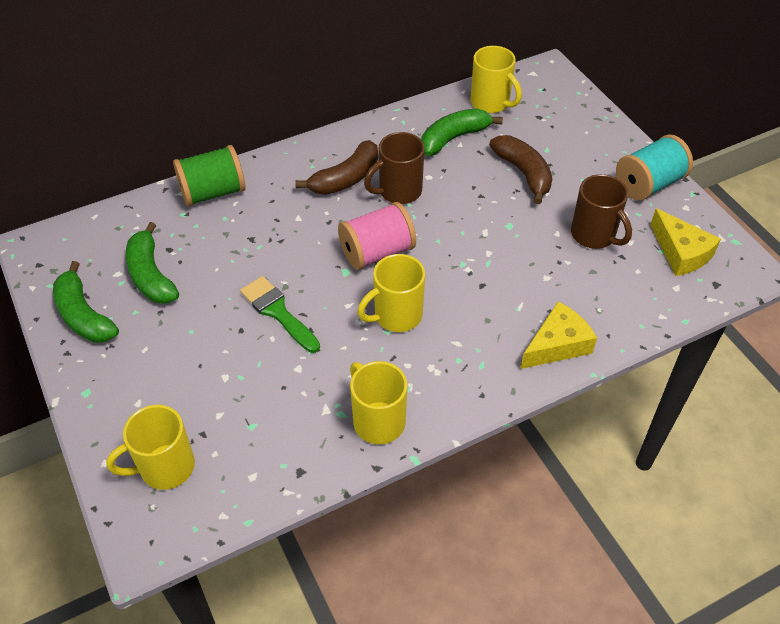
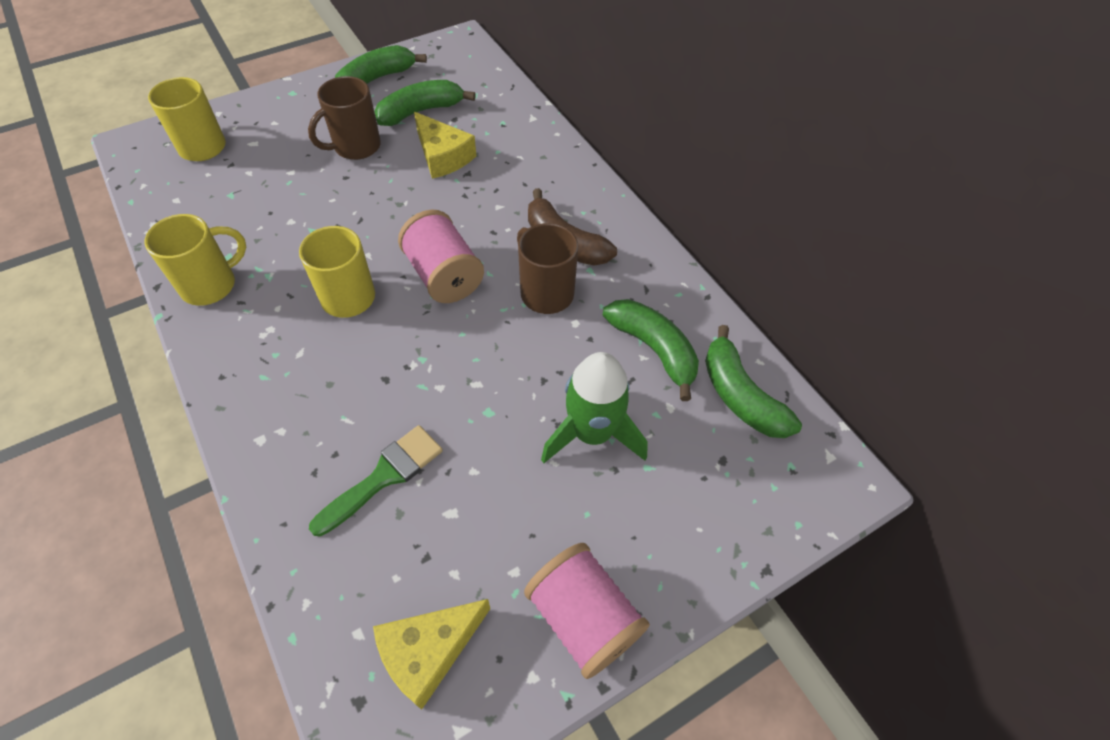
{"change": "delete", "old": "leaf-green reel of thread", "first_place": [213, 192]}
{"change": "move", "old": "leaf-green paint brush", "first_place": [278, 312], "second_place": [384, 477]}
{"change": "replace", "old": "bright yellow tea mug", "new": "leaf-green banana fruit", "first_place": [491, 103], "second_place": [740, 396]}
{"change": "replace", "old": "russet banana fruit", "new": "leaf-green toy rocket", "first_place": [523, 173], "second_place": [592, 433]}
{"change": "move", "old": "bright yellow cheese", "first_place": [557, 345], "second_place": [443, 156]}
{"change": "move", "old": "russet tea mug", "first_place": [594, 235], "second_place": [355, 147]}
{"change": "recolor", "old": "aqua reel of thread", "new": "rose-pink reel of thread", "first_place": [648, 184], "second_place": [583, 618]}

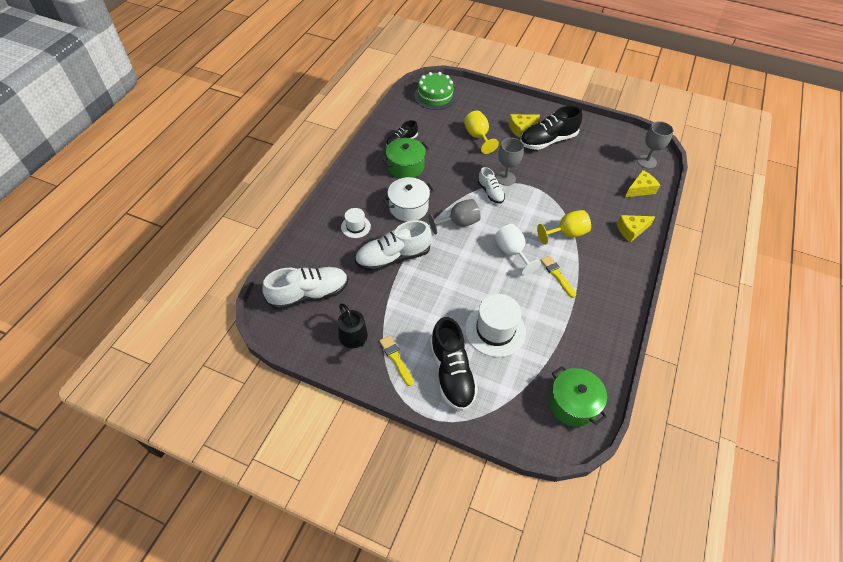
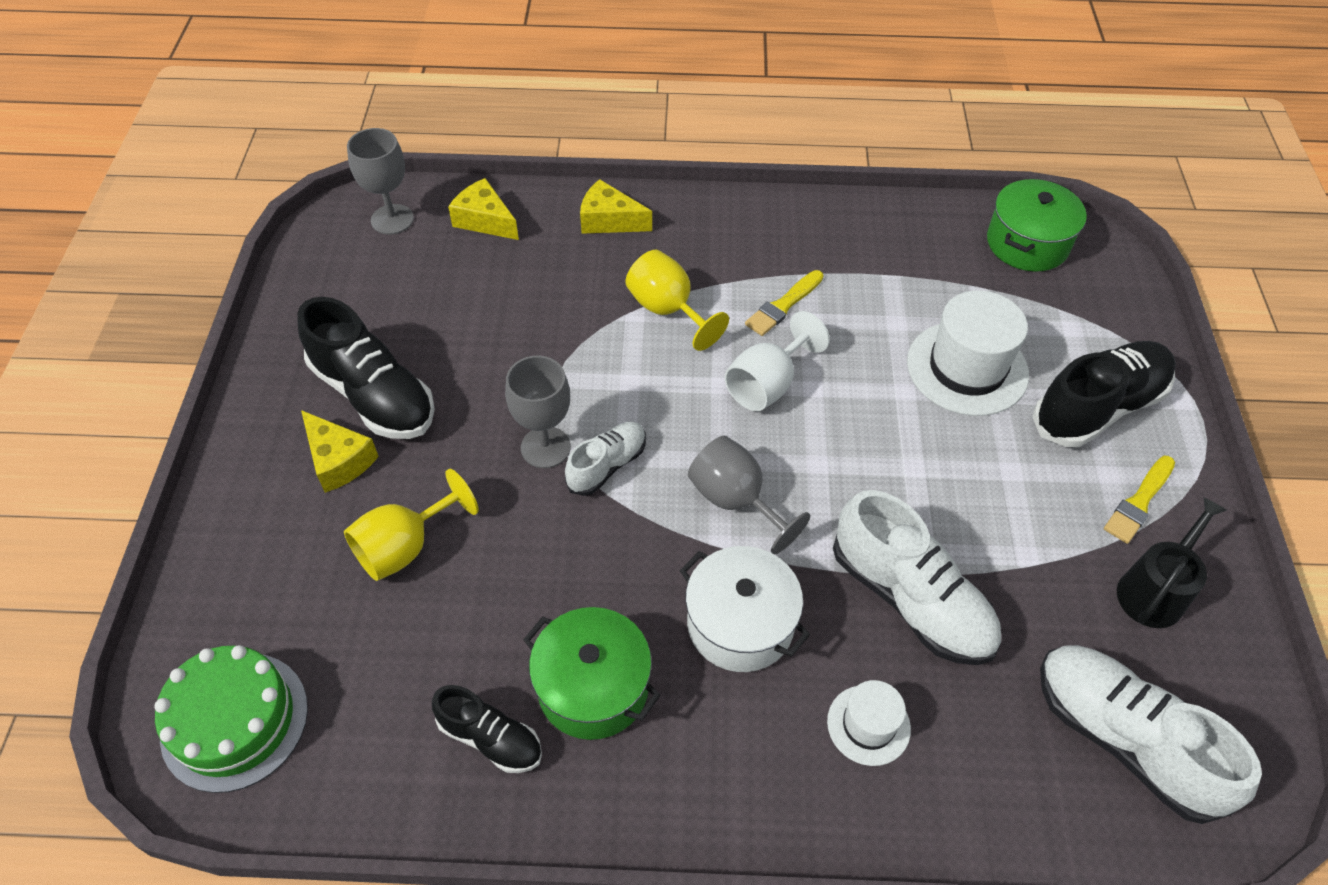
{"change": "rotate", "old": "bright yellow cheese", "first_place": [631, 230], "second_place": [609, 220], "degrees": 150}

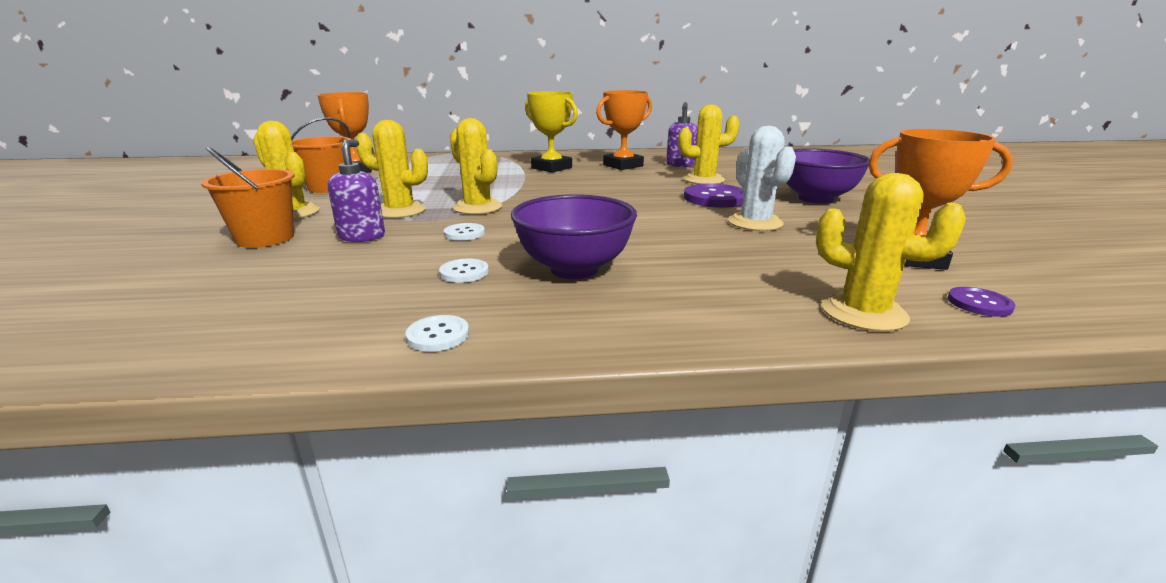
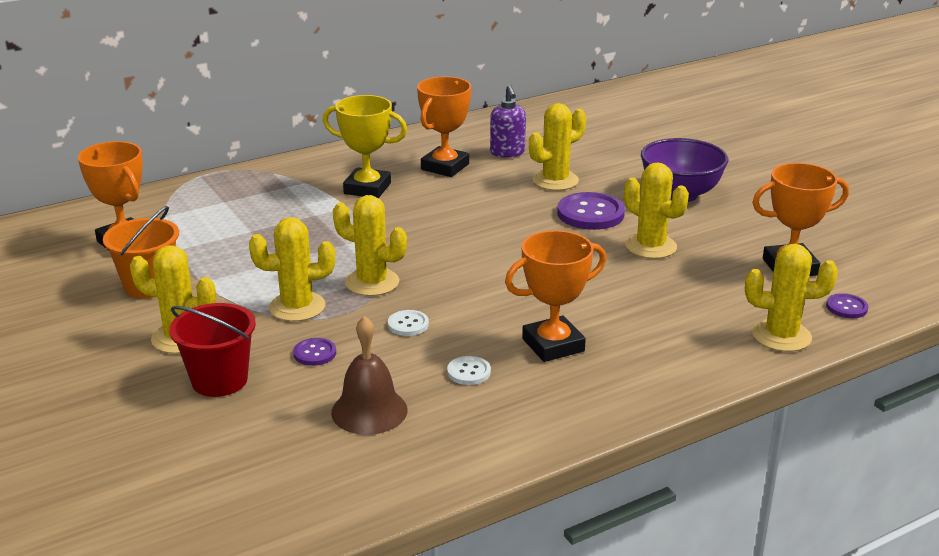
{"change": "recolor", "old": "bright orange bucket", "new": "crimson bucket", "first_place": [265, 238], "second_place": [219, 380]}
{"change": "replace", "old": "violet soap dispenser", "new": "violet sewing button", "first_place": [362, 236], "second_place": [315, 353]}
{"change": "delete", "old": "white sewing button", "first_place": [438, 335]}
{"change": "replace", "old": "violet bowl", "new": "bright orange trophy", "first_place": [574, 269], "second_place": [553, 345]}
{"change": "recolor", "old": "white cactus", "new": "bright yellow cactus", "first_place": [755, 223], "second_place": [650, 246]}
{"change": "insert", "new": "russet school bell", "second_place": [369, 411]}

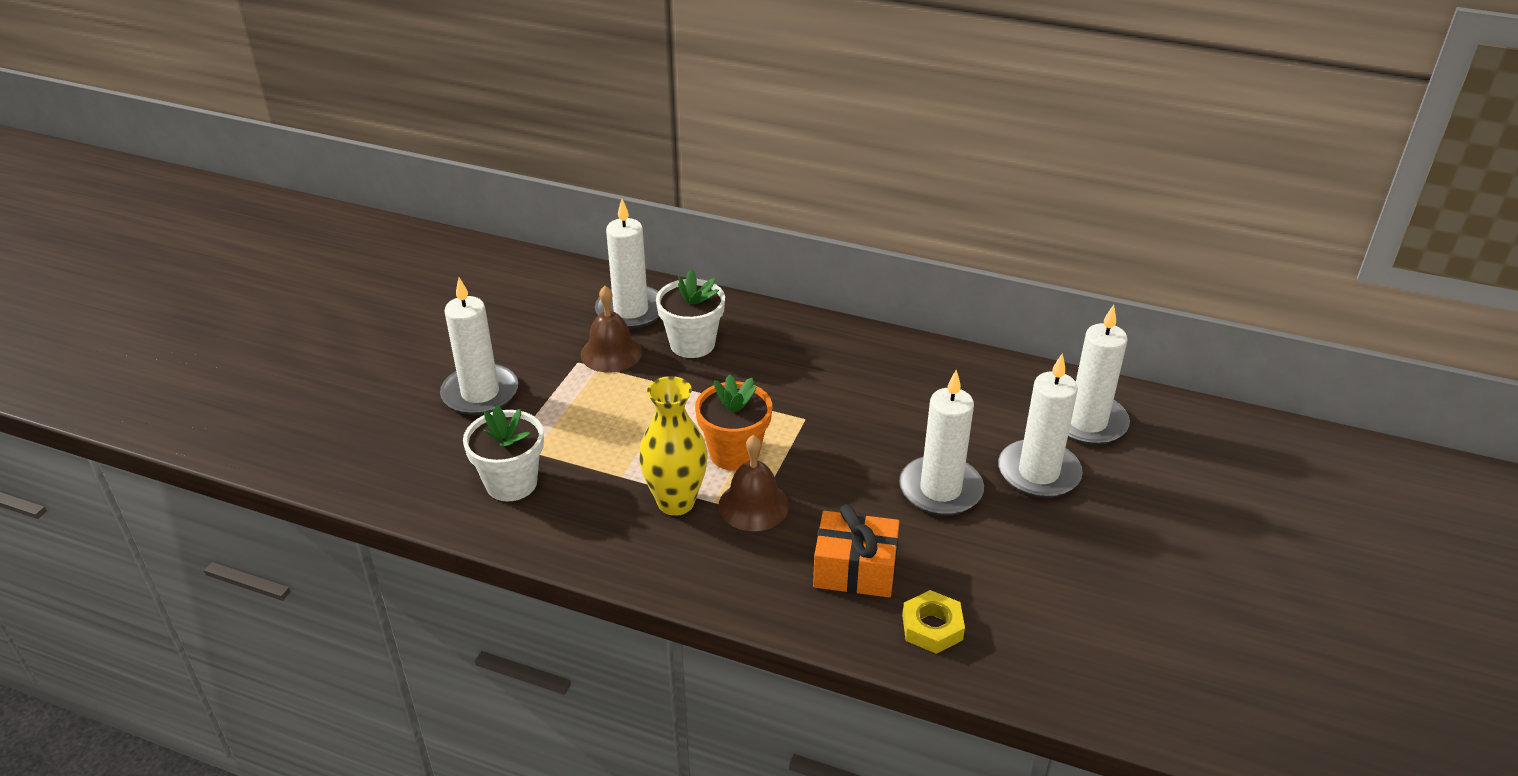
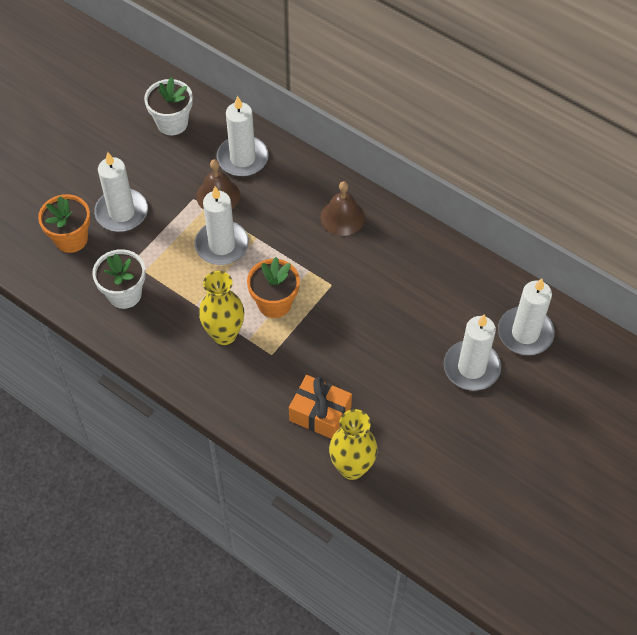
{"change": "move", "old": "white plant pot", "first_place": [692, 344], "second_place": [172, 123]}
{"change": "move", "old": "russet school bell", "first_place": [753, 505], "second_place": [342, 217]}
{"change": "move", "old": "white candle", "first_place": [940, 489], "second_place": [222, 245]}
{"change": "replace", "old": "bright yellow hexagon nut", "new": "bright yellow flower vase", "first_place": [932, 627], "second_place": [352, 467]}
{"change": "insert", "new": "bright orange plant pot", "second_place": [71, 239]}

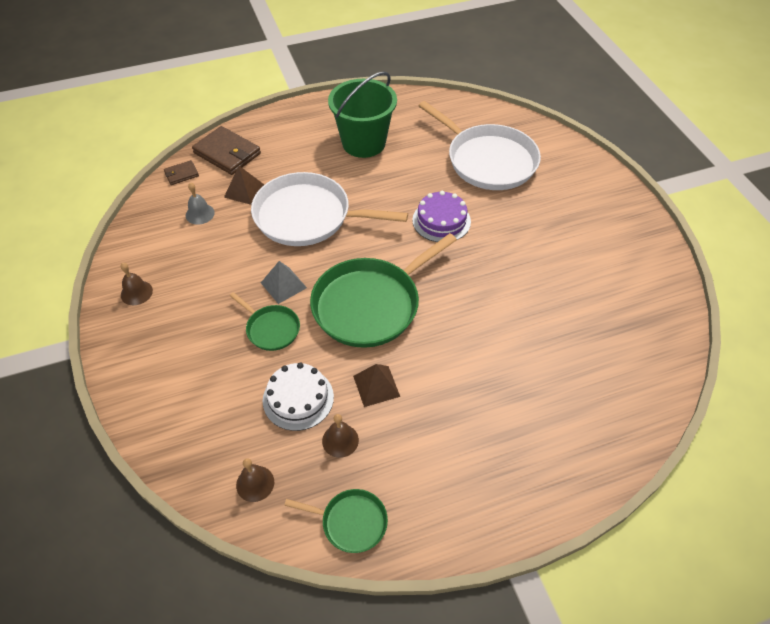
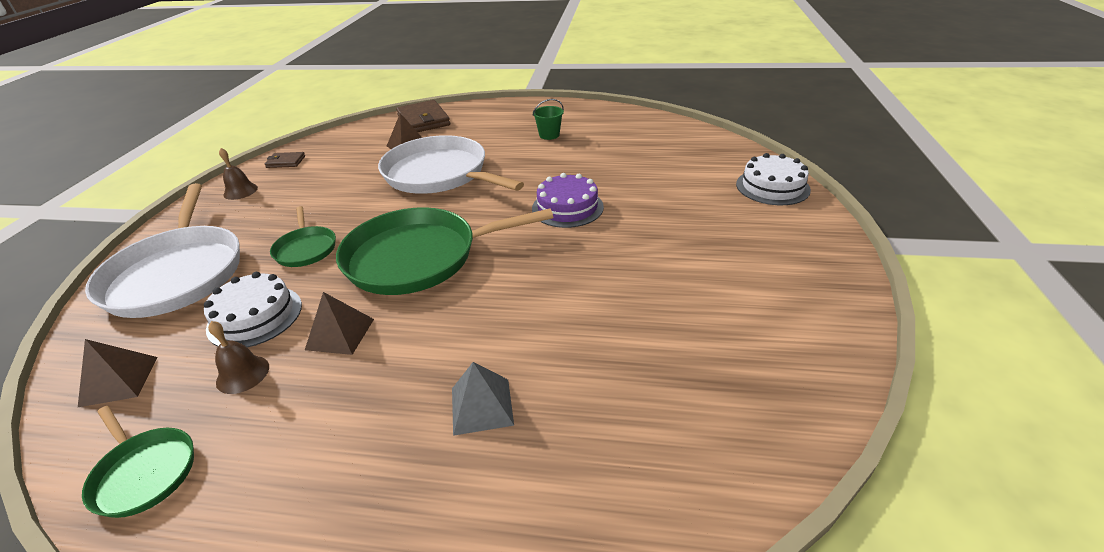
{"change": "move", "old": "russet card wallet", "first_place": [181, 174], "second_place": [286, 162]}
{"change": "delete", "old": "grey school bell", "first_place": [200, 214]}
{"change": "replace", "old": "russet school bell", "new": "russet solid pyramid", "first_place": [255, 483], "second_place": [119, 381]}
{"change": "move", "old": "grey solid pyramid", "first_place": [283, 285], "second_place": [482, 406]}
{"change": "resize", "old": "leaf-green bucket", "first_place": [364, 143], "second_place": [549, 135], "factor": 0.43}
{"change": "move", "old": "white skillet", "first_place": [488, 160], "second_place": [177, 273]}
{"change": "insert", "new": "white gateau", "second_place": [772, 187]}

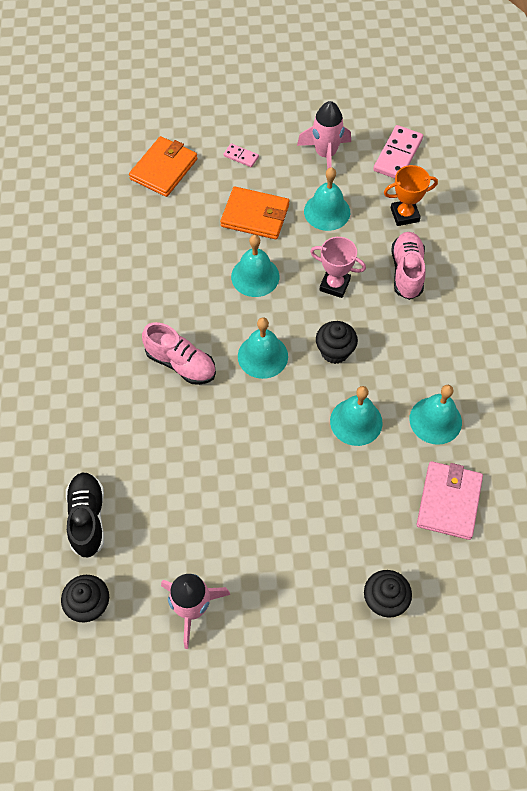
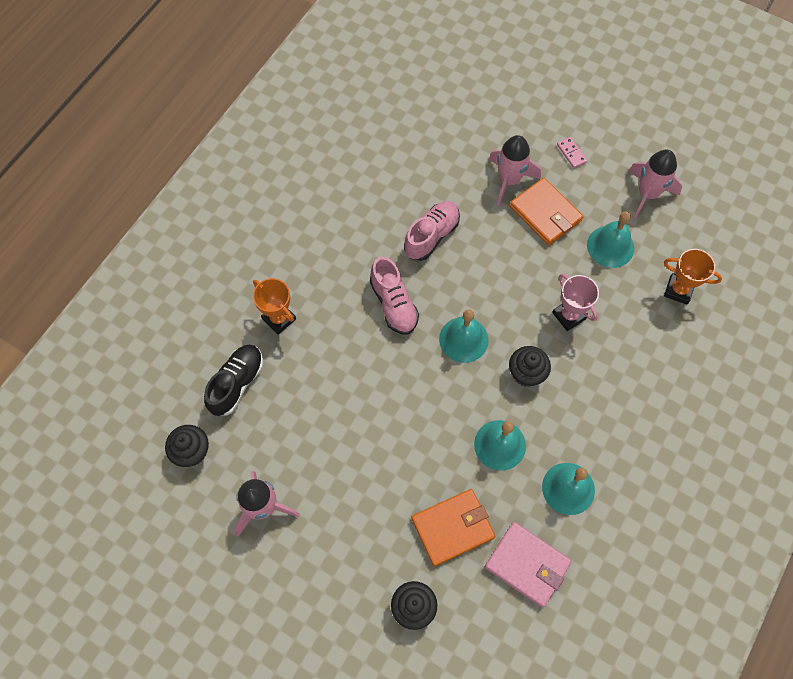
{"change": "move", "old": "bright orange card wallet", "first_place": [164, 169], "second_place": [452, 528]}
{"change": "delete", "old": "aqua school bell", "first_place": [255, 276]}
{"change": "delete", "old": "rose-pink domino tile", "first_place": [397, 155]}
{"change": "move", "old": "rose-pink shoe", "first_place": [407, 272], "second_place": [431, 236]}
{"change": "rotate", "old": "rose-pink card wallet", "first_place": [448, 501], "second_place": [527, 564], "degrees": 75}
{"change": "insert", "new": "bright orange trophy", "second_place": [279, 319]}
{"change": "insert", "new": "rose-pink toy rocket", "second_place": [509, 180]}

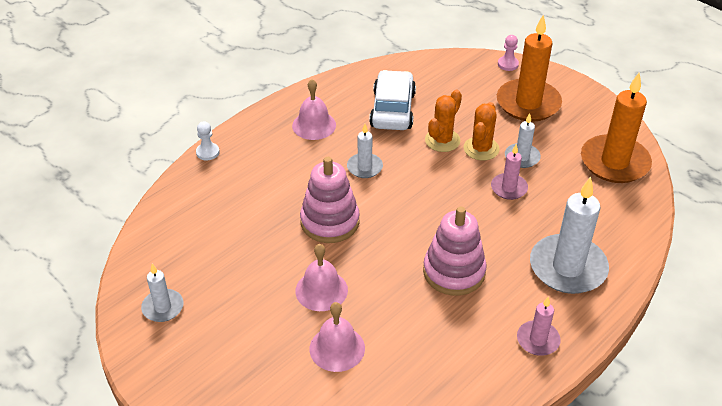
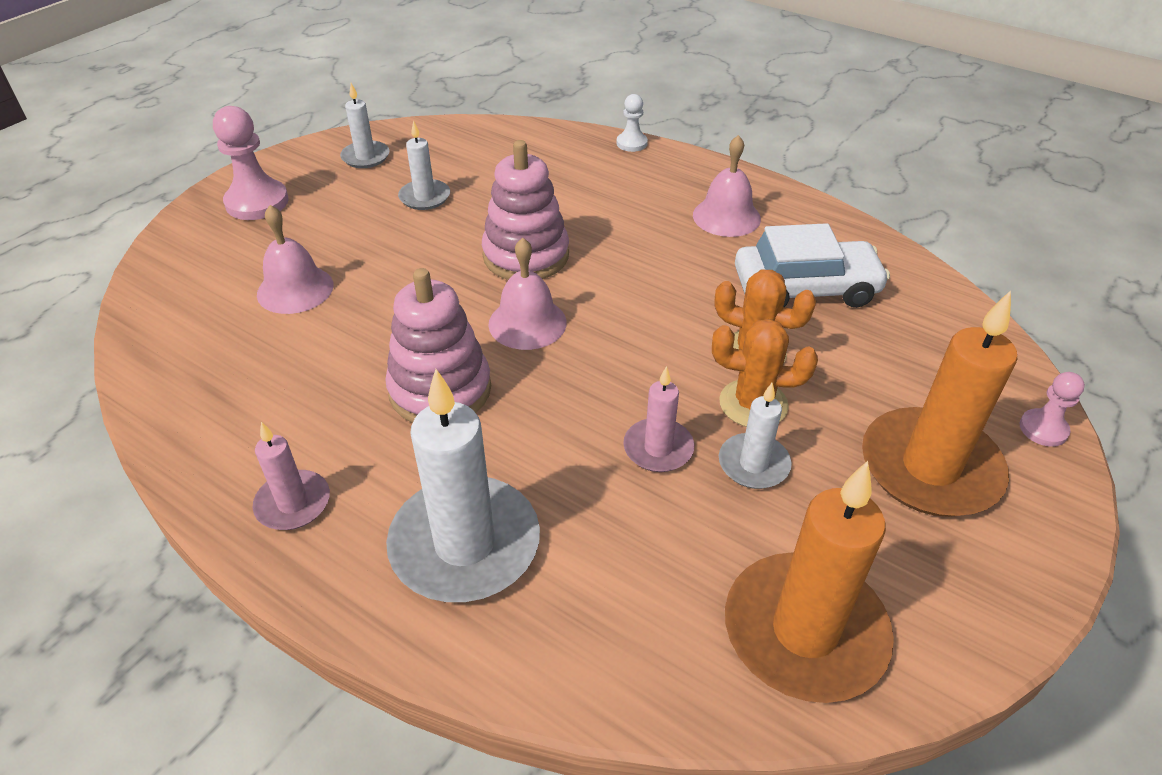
{"change": "move", "old": "rose-pink school bell", "first_place": [321, 290], "second_place": [527, 323]}
{"change": "move", "old": "white candle", "first_place": [364, 167], "second_place": [425, 197]}
{"change": "insert", "new": "rose-pink game pawn", "second_place": [257, 202]}

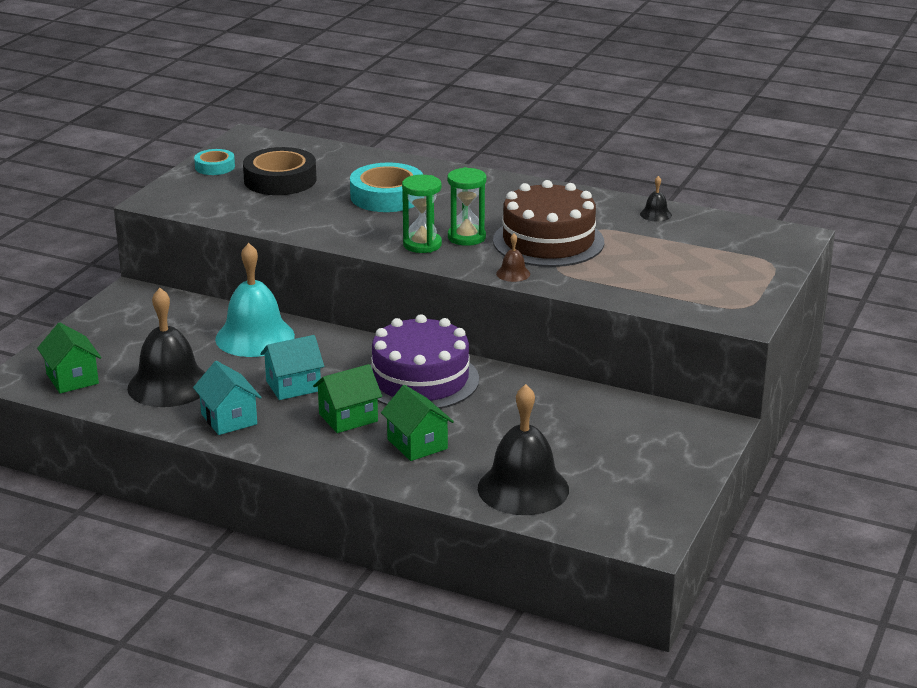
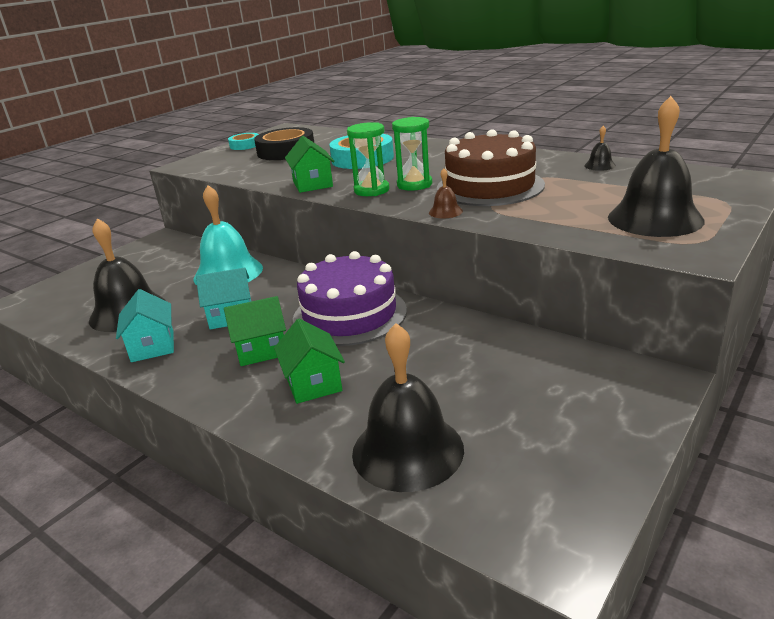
{"change": "move", "old": "leaf-green cottage", "first_place": [72, 379], "second_place": [312, 184]}
{"change": "insert", "new": "black school bell", "second_place": [655, 218]}

